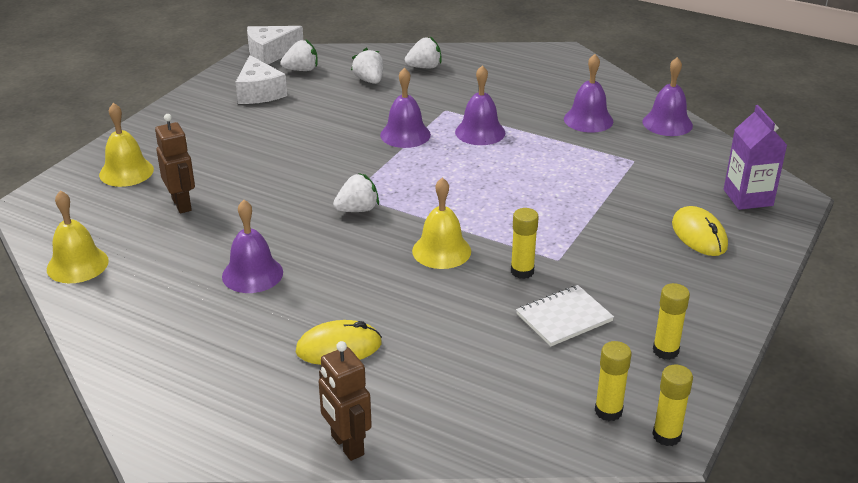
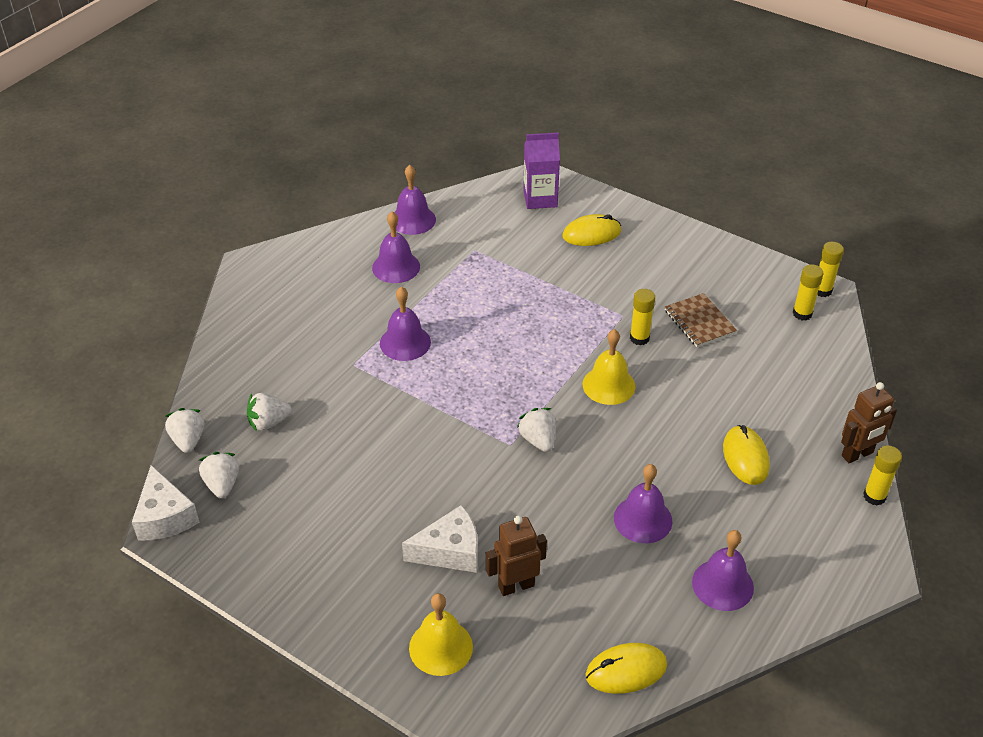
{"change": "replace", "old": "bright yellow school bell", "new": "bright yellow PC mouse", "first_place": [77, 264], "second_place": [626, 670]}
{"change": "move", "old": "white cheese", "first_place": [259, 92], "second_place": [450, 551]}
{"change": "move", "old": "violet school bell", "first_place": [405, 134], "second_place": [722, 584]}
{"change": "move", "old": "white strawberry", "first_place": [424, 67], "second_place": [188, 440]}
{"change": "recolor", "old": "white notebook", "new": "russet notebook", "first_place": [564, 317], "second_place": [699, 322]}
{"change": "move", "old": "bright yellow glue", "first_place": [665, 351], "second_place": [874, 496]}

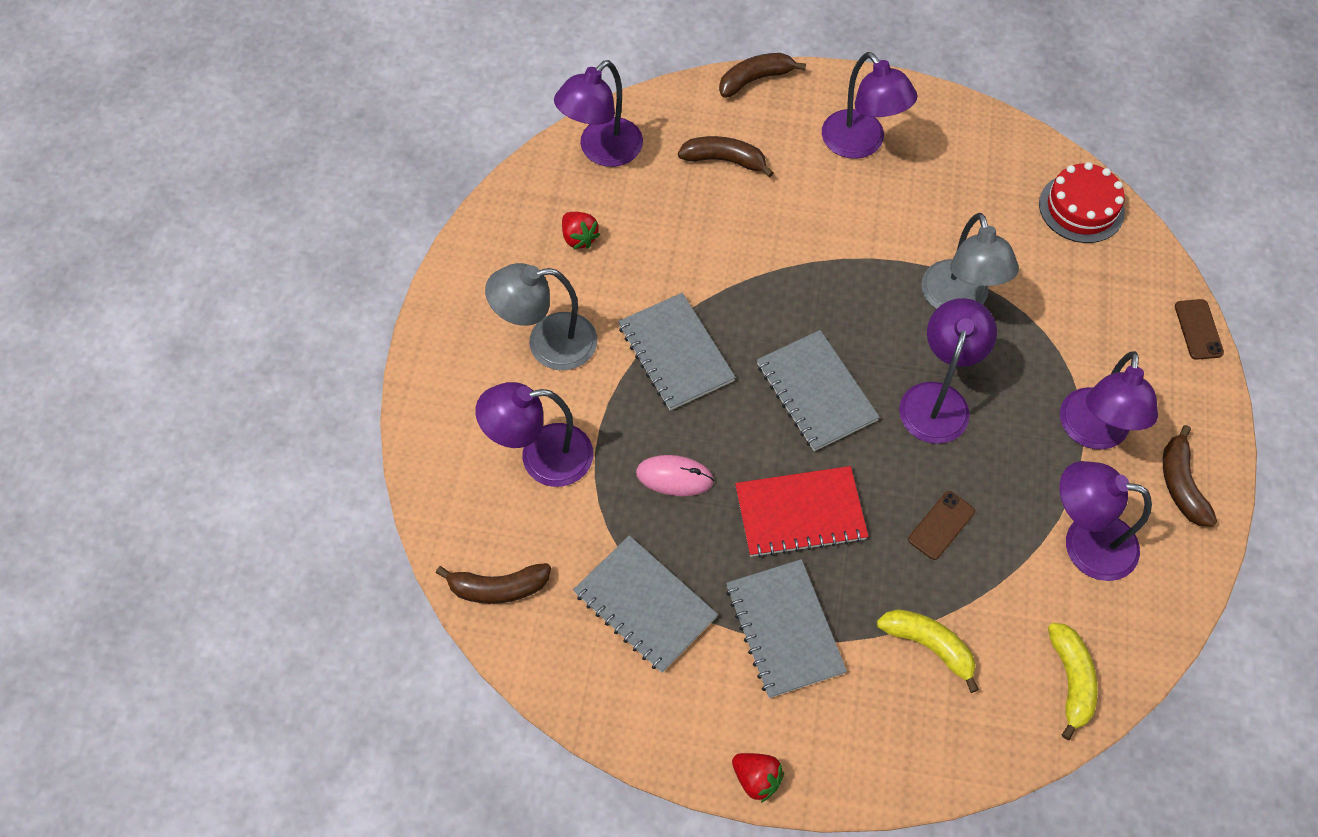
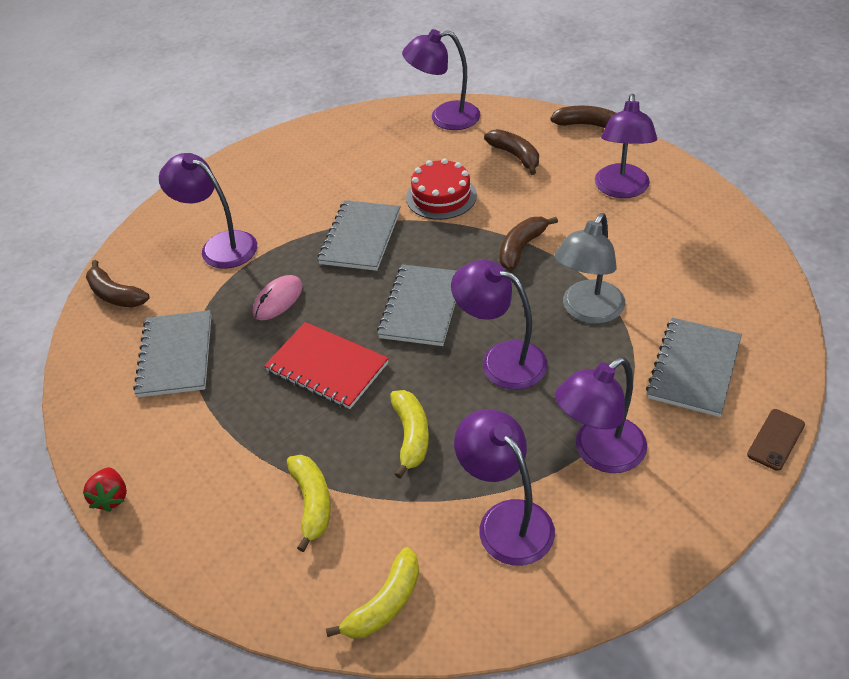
{"change": "delete", "old": "grey lamp", "first_place": [547, 343]}
{"change": "delete", "old": "crimson strawberry", "first_place": [579, 238]}
{"change": "rotate", "old": "rose-pink PC mouse", "first_place": [674, 477], "second_place": [278, 300], "degrees": 75}
{"change": "move", "old": "grey notebook", "first_place": [784, 629], "second_place": [694, 368]}
{"change": "rotate", "old": "violet lamp", "first_place": [938, 399], "second_place": [501, 360], "degrees": -120}
{"change": "replace", "old": "russet smartphone", "new": "bright yellow banana fruit", "first_place": [941, 525], "second_place": [411, 436]}
{"change": "move", "old": "crimson gateau", "first_place": [1081, 208], "second_place": [441, 196]}
{"change": "move", "old": "russet banana fruit", "first_place": [1181, 484], "second_place": [521, 248]}

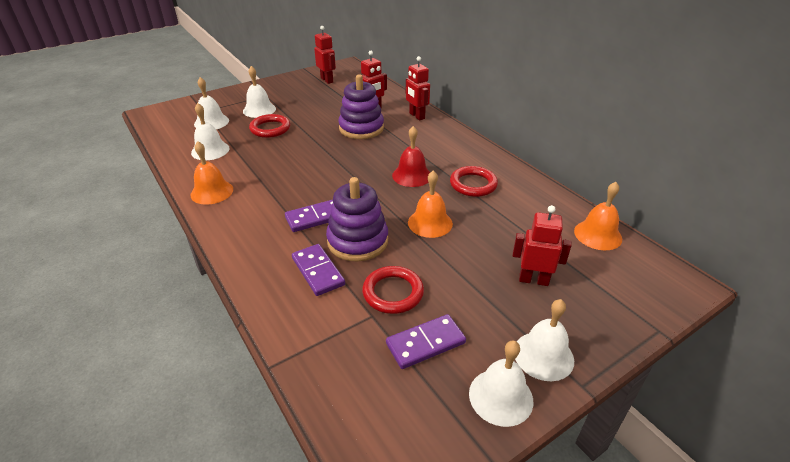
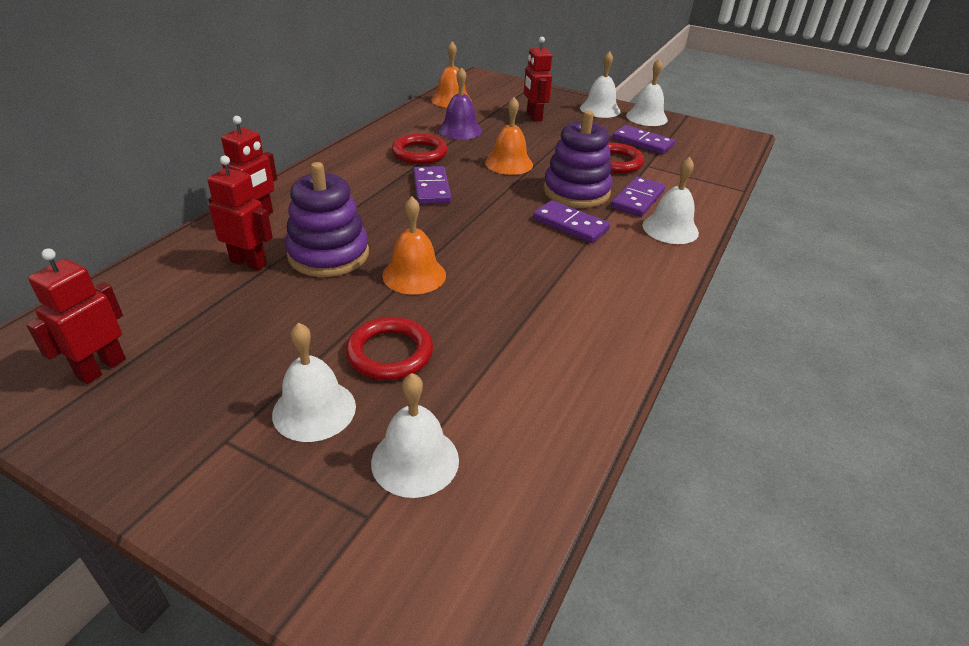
{"change": "move", "old": "white school bell", "first_place": [210, 150], "second_place": [670, 229]}
{"change": "move", "old": "bright orange school bell", "first_place": [212, 192], "second_place": [414, 275]}
{"change": "replace", "old": "crimson school bell", "new": "violet domino tile", "first_place": [412, 175], "second_place": [431, 188]}
{"change": "insert", "new": "violet school bell", "second_place": [460, 130]}

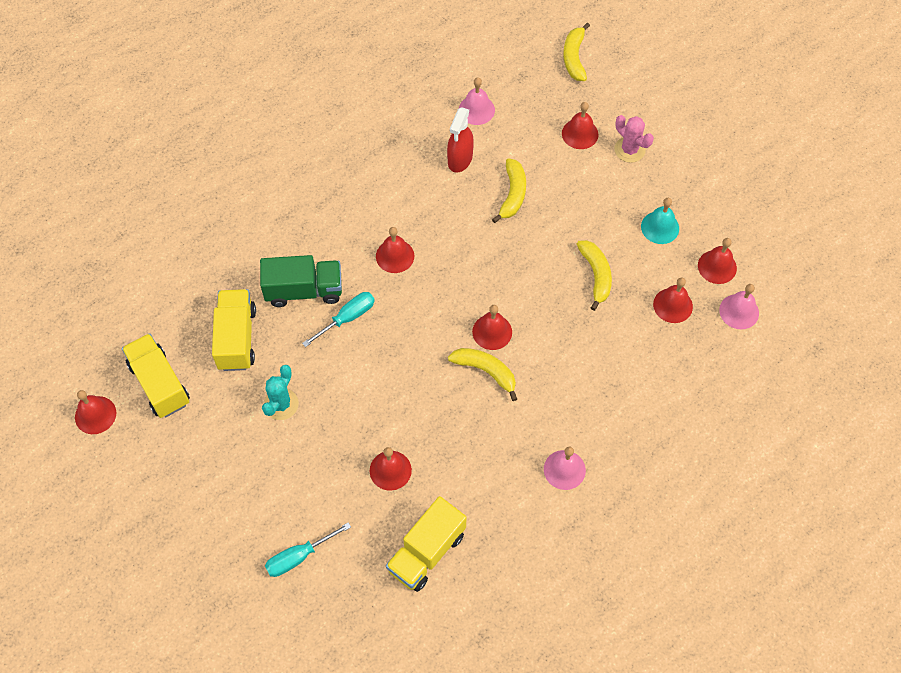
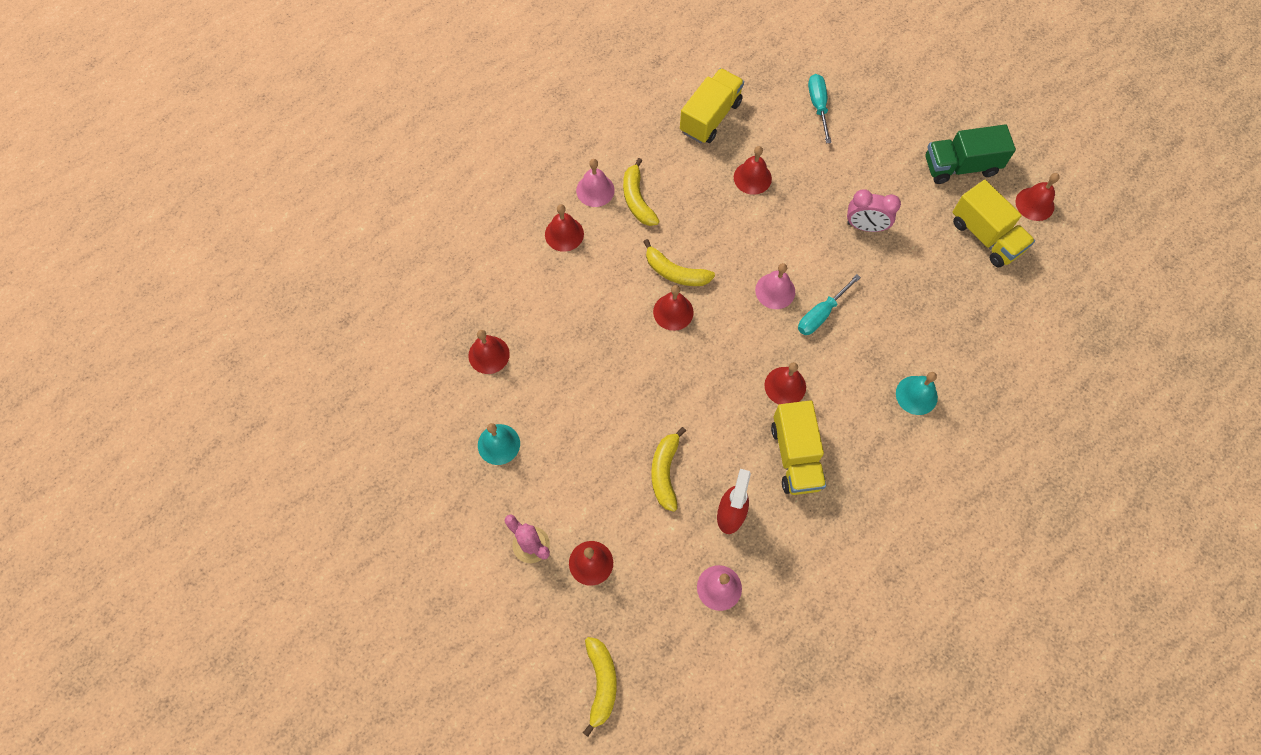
{"change": "move", "old": "bright yellow truck", "first_place": [237, 338], "second_place": [795, 456]}
{"change": "move", "old": "leaf-green truck", "first_place": [304, 290], "second_place": [960, 166]}
{"change": "replace", "old": "aqua cactus", "new": "rose-pink alarm clock", "first_place": [281, 404], "second_place": [865, 226]}
{"change": "rotate", "old": "aqua screwdriver", "first_place": [298, 557], "second_place": [818, 105], "degrees": -60}
{"change": "move", "old": "bright yellow banana fruit", "first_place": [596, 275], "second_place": [637, 199]}
{"change": "move", "old": "crimson school bell", "first_place": [717, 266], "second_place": [564, 234]}
{"change": "move", "old": "rose-pink school bell", "first_place": [739, 311], "second_place": [775, 291]}
{"change": "insert", "new": "aqua school bell", "second_place": [916, 395]}

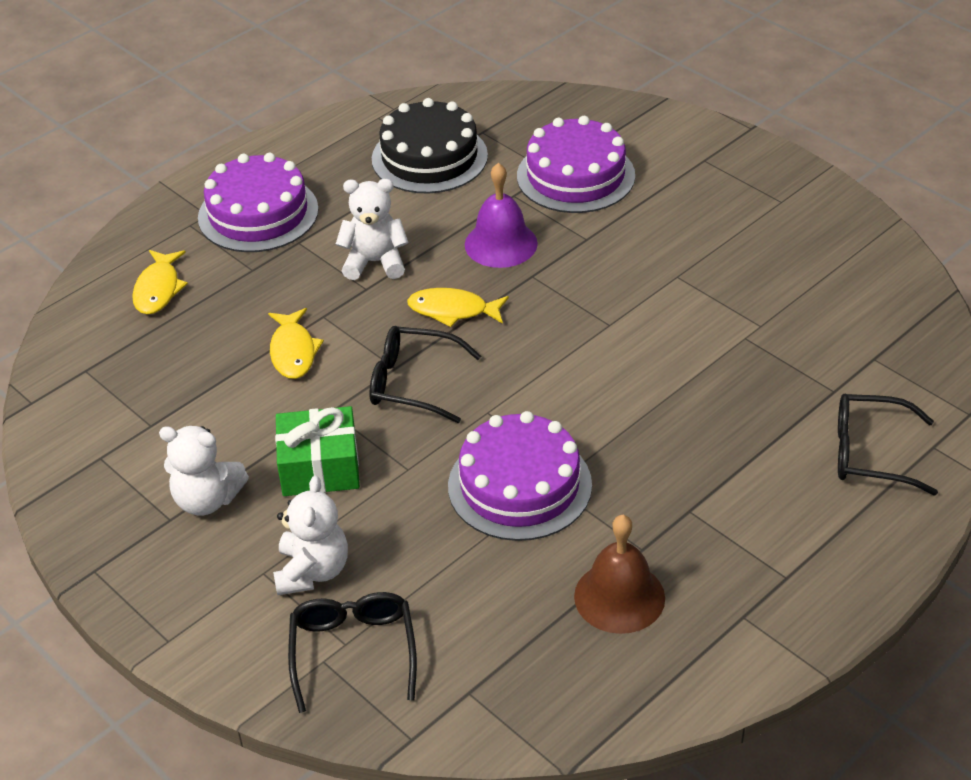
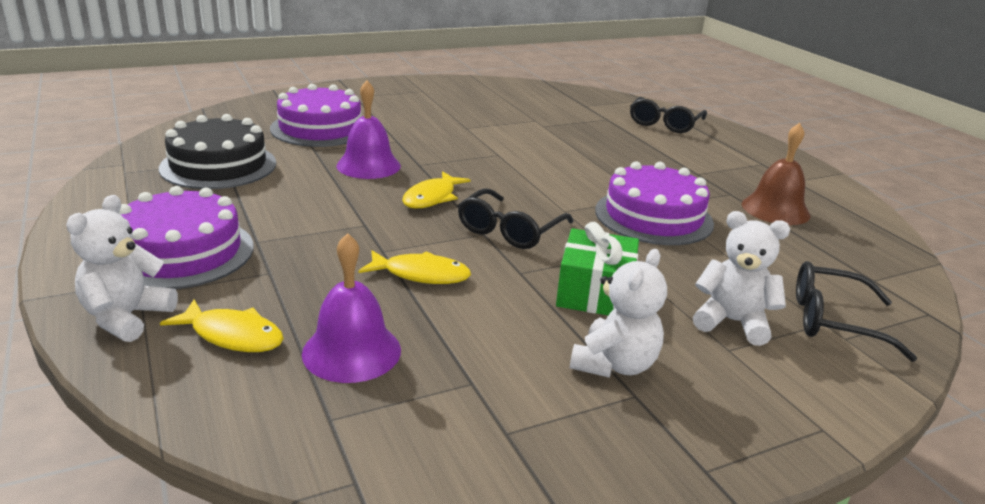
{"change": "move", "old": "white stuffed bear", "first_place": [375, 262], "second_place": [126, 317]}
{"change": "insert", "new": "violet school bell", "second_place": [351, 351]}

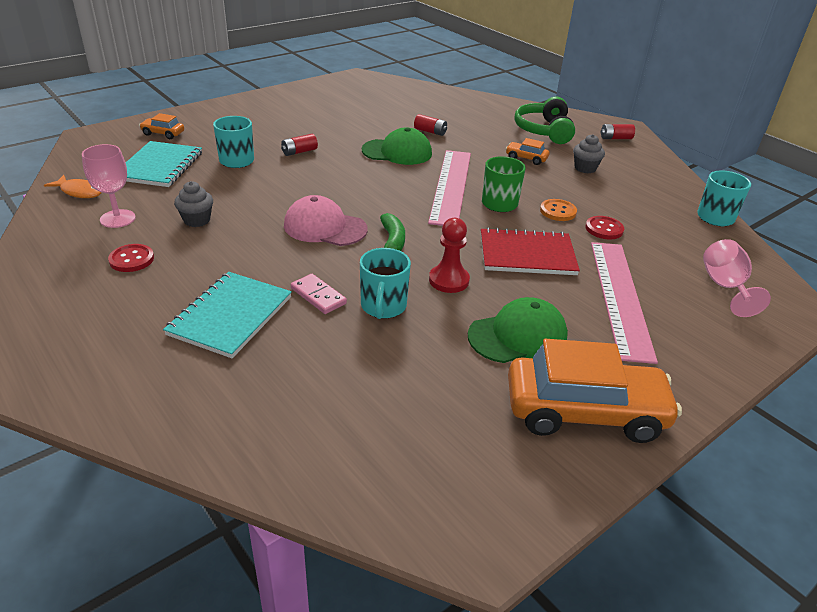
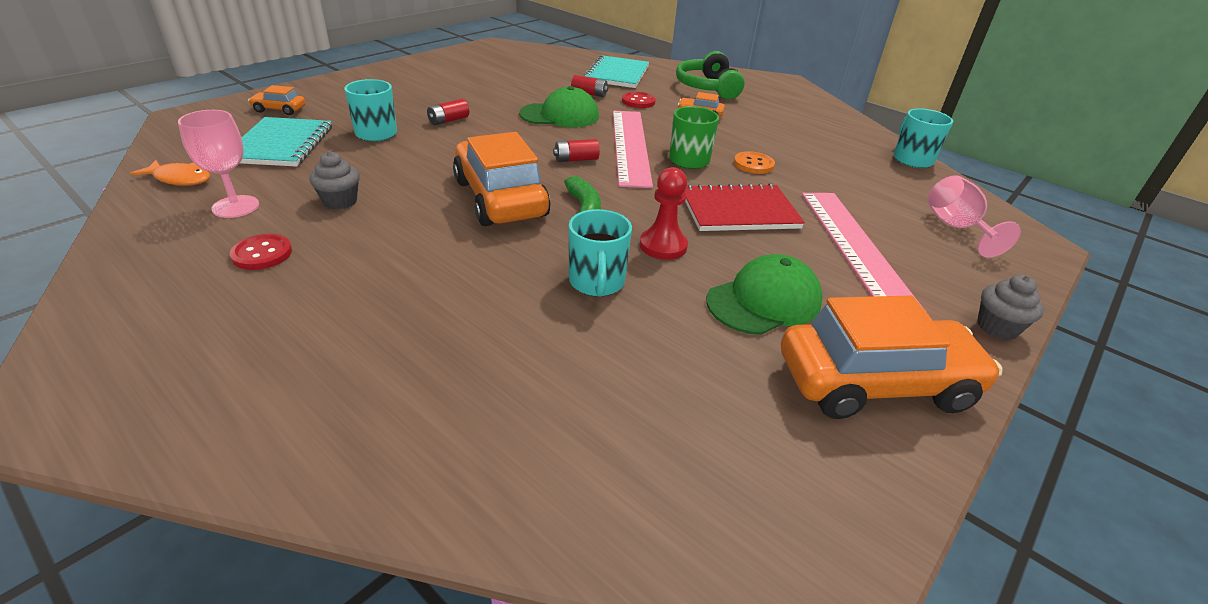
{"change": "move", "old": "aqua notebook", "first_place": [230, 316], "second_place": [617, 74]}
{"change": "replace", "old": "rose-pink baseball cap", "new": "bright orange automobile", "first_place": [325, 227], "second_place": [500, 198]}
{"change": "delete", "old": "rose-pink domino tile", "first_place": [318, 296]}
{"change": "move", "old": "grey muffin", "first_place": [585, 168], "second_place": [997, 327]}
{"change": "move", "old": "crimson sewing button", "first_place": [604, 229], "second_place": [638, 101]}
{"change": "move", "old": "crimson power cell", "first_place": [615, 138], "second_place": [576, 159]}

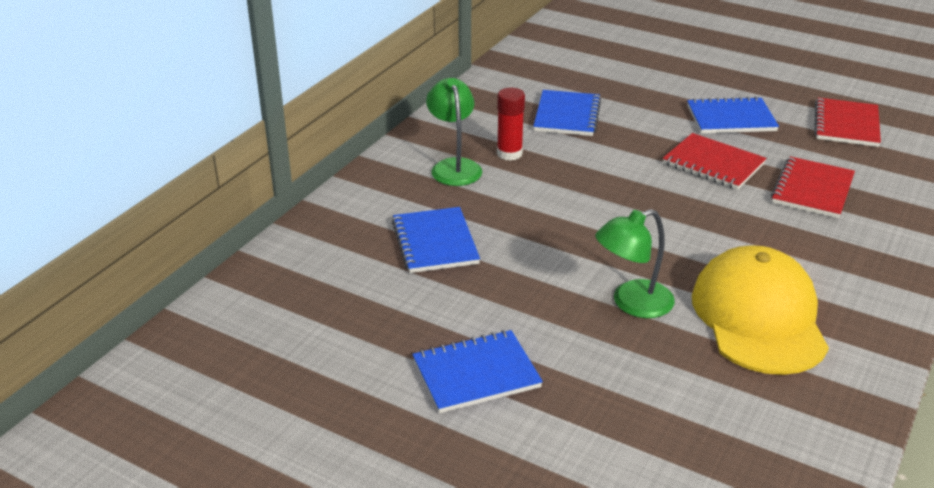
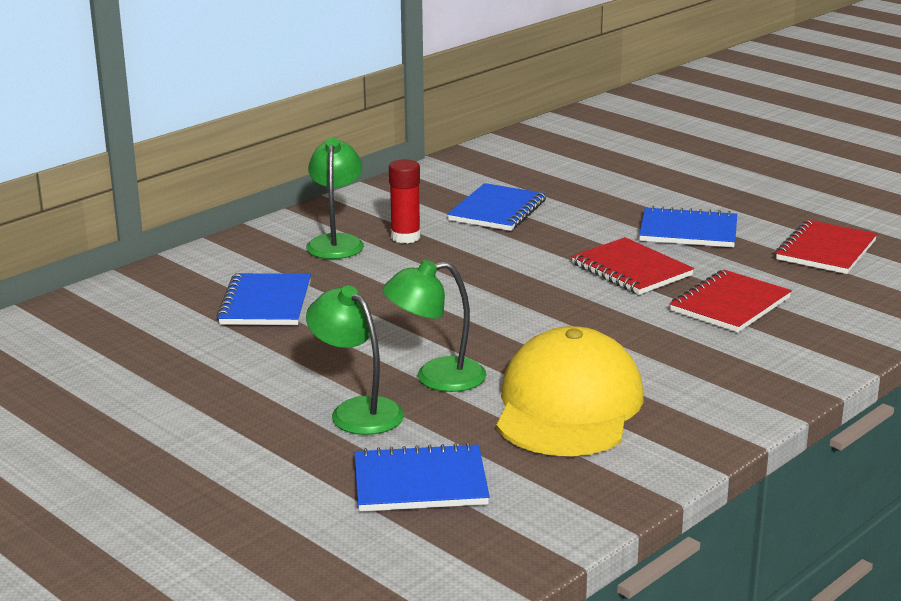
{"change": "move", "old": "cobalt notebook", "first_place": [476, 374], "second_place": [420, 482]}
{"change": "insert", "new": "leaf-green lamp", "second_place": [357, 411]}

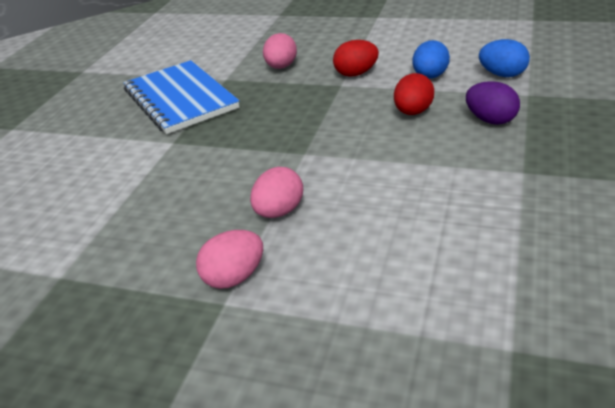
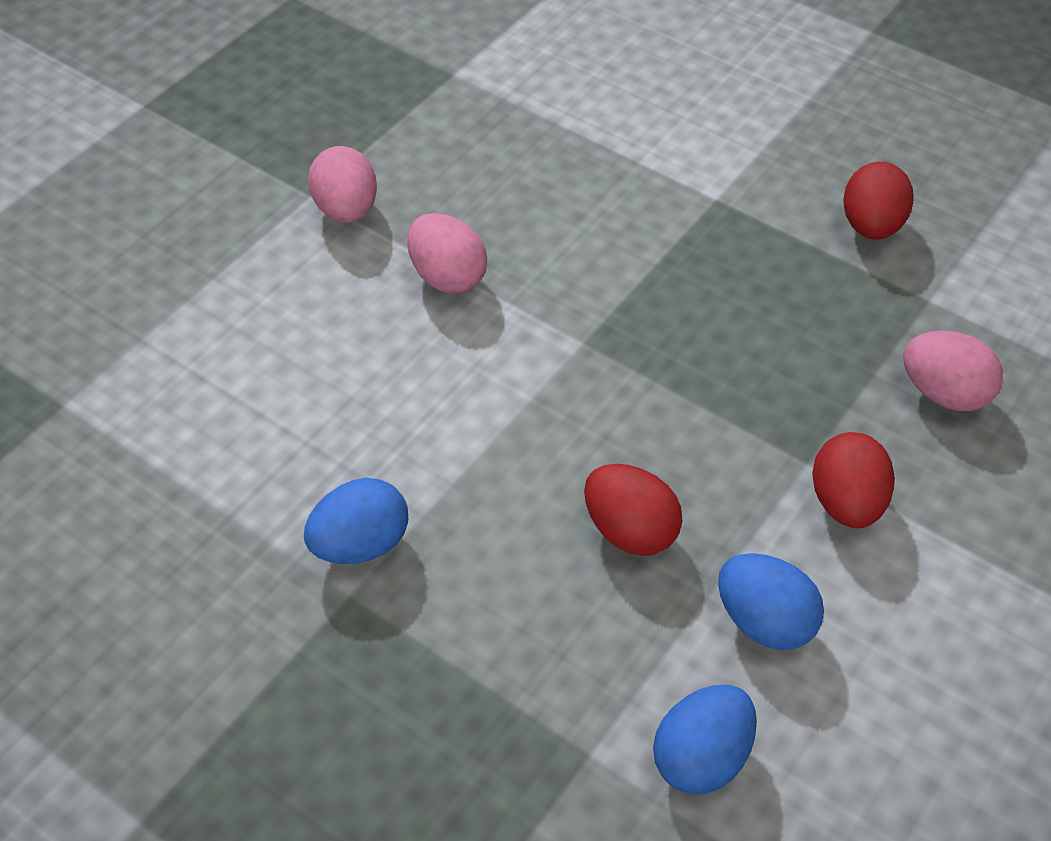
{"change": "replace", "old": "cobalt notebook", "new": "crimson egg shape", "first_place": [180, 99], "second_place": [871, 226]}
{"change": "delete", "old": "violet egg shape", "first_place": [491, 120]}
{"change": "insert", "new": "cobalt egg shape", "second_place": [360, 544]}

